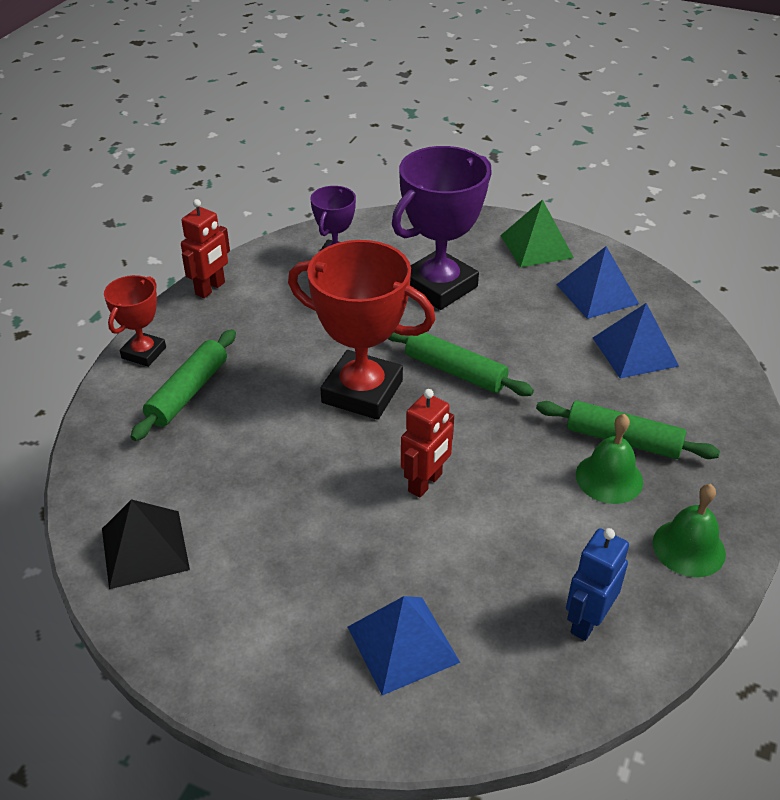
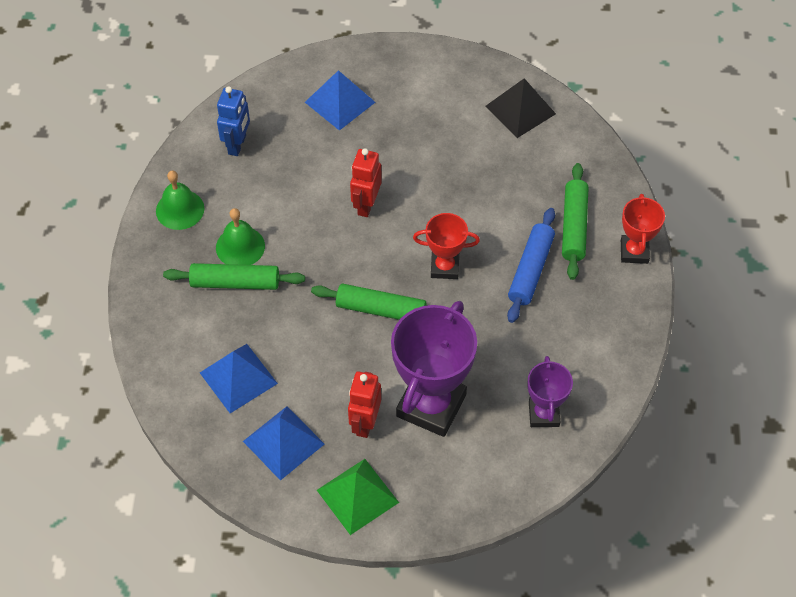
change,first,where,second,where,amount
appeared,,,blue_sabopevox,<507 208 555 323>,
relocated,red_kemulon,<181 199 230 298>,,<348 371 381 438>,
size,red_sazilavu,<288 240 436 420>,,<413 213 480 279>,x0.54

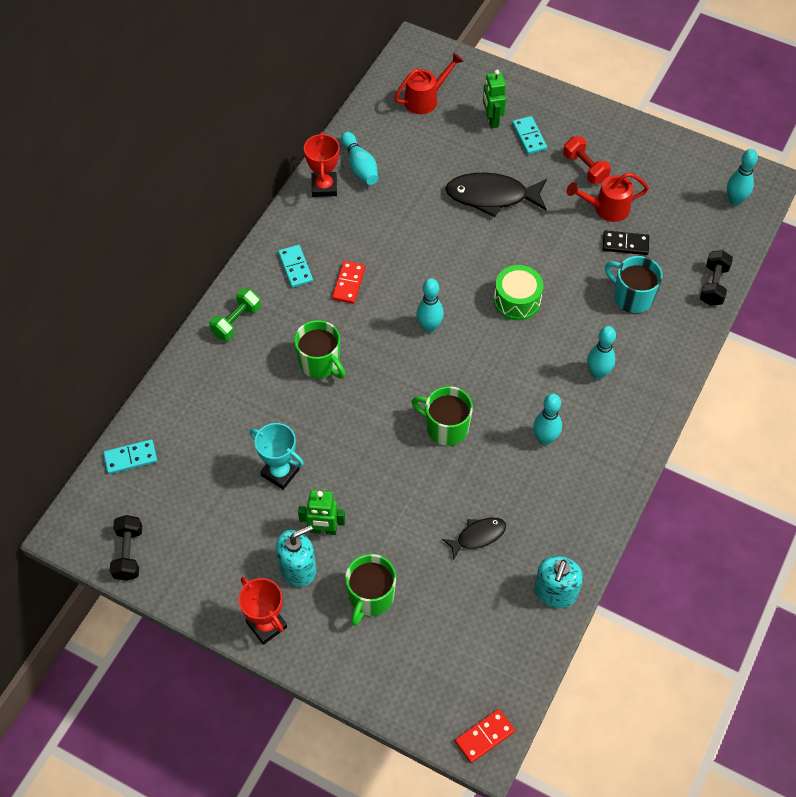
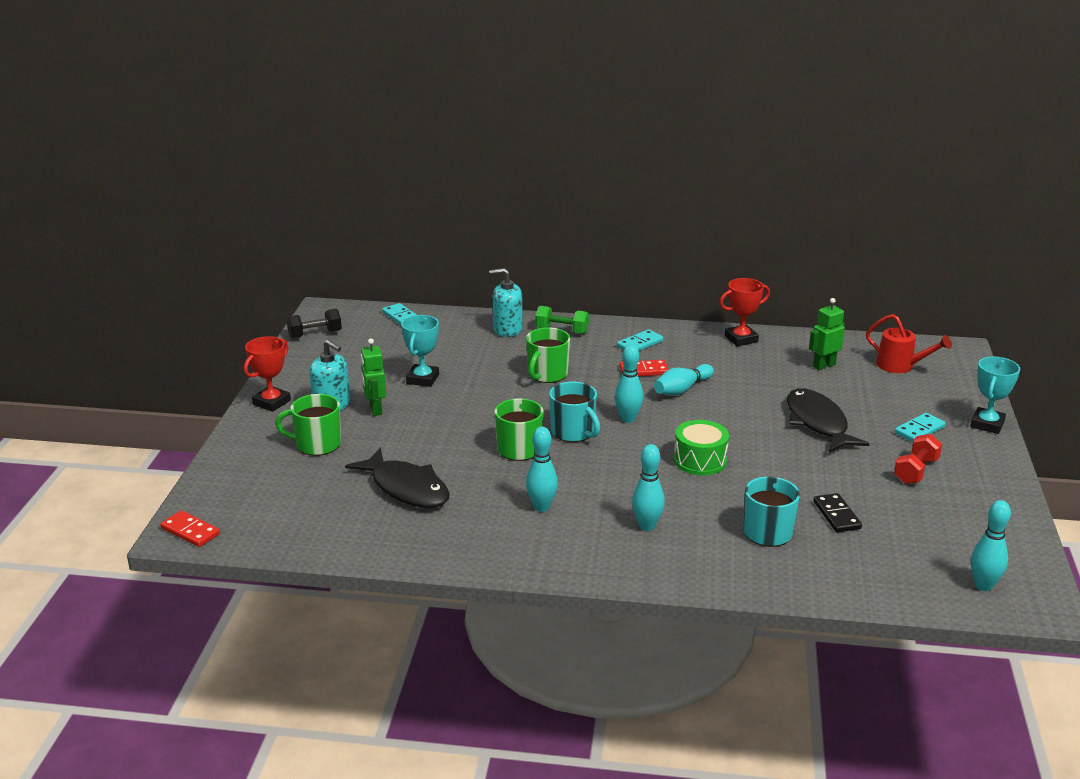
change,first,where,second,where,amount
missing,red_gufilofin,<567 172 649 222>,,,
missing,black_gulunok,<700 250 733 306>,,,
appeared,,,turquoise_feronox,<549 381 600 442>,
appeared,,,turquoise_sazilavu,<970 357 1020 434>,
relocated,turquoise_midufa,<341 131 378 185>,,<654 364 714 396>,
relocated,green_kemulon,<483 70 506 128>,,<809 298 845 370>,
relocated,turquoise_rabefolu,<534 556 583 608>,,<489 268 523 337>,
size,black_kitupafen,<442 518 506 560>,,<345 448 450 508>,x1.80

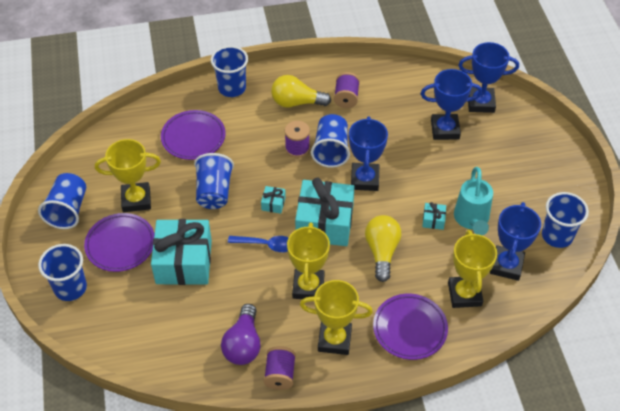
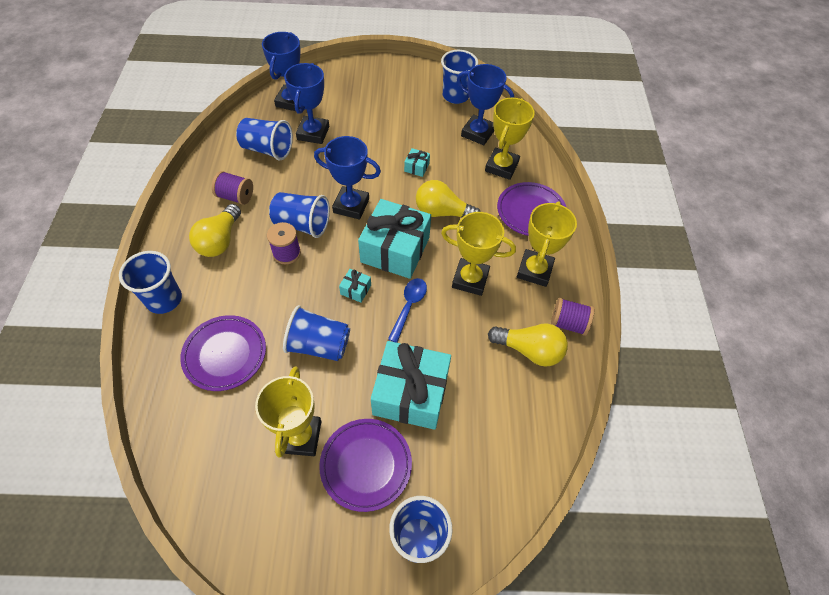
change,first,where,second,where,amount
missing,turquoise_gufilofin,<454 167 493 235>,,,
relocated,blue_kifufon,<38 173 86 229>,,<236 118 293 160>,
colour,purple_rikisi,<221 304 261 365>,yellow_rikisi,<488 324 568 367>,
spun,yellow_sazilavu,<448 230 497 308>,,<485 98 535 180>,75 degrees counterclockwise

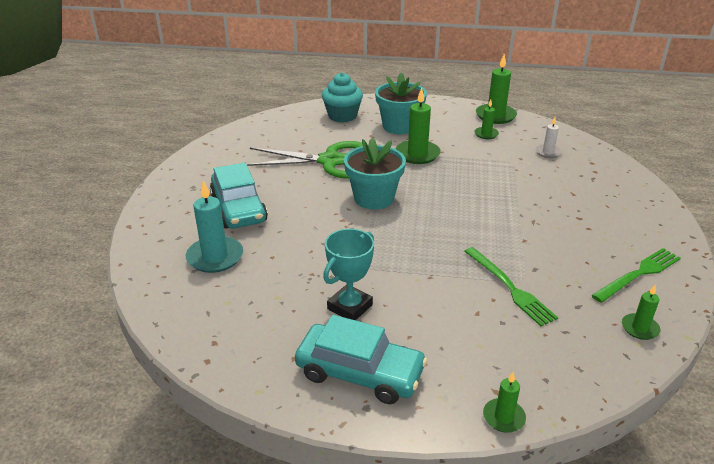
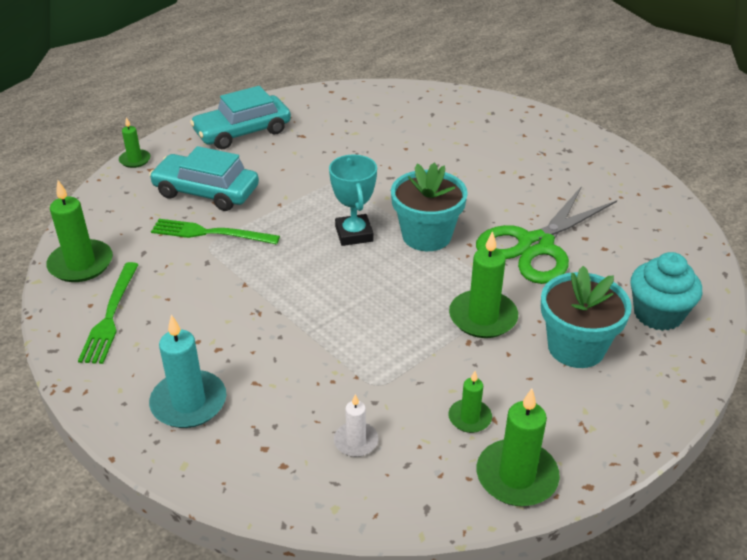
change,first,where,second,where,amount
relocated,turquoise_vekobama,<186 181 243 273>,,<149 315 226 428>,
relocated,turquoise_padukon,<210 163 268 229>,,<149 146 259 211>,
relocated,turquoise_sazilavu,<323 229 374 320>,,<329 154 377 246>,
size,green_vekobama,<622 285 660 340>,,<46 180 113 282>,x1.77

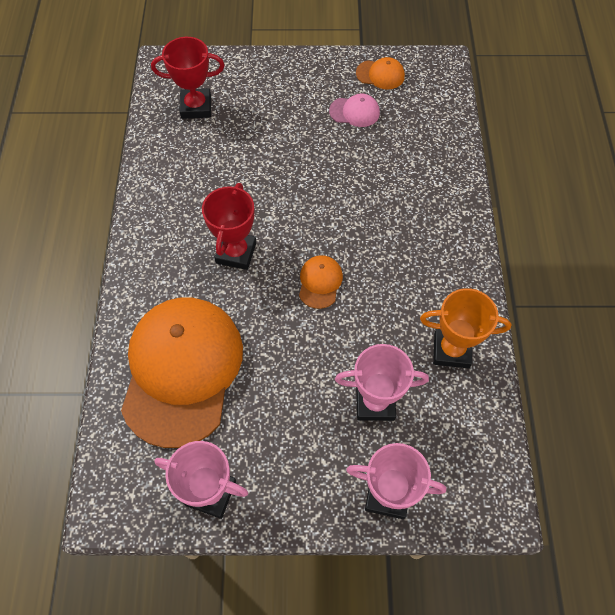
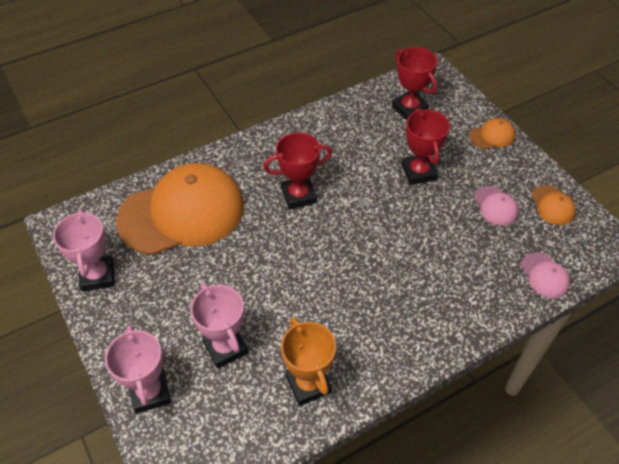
change,first,where,second,where,amount
appeared,,,red_sazilavu,<401 108 450 185>,
appeared,,,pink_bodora,<521 252 570 298>,
relocated,orange_bodora,<299 255 343 309>,,<470 118 515 149>,

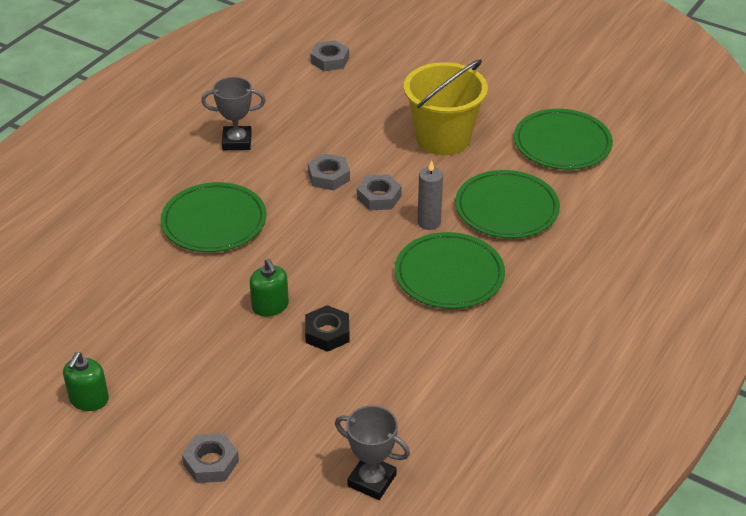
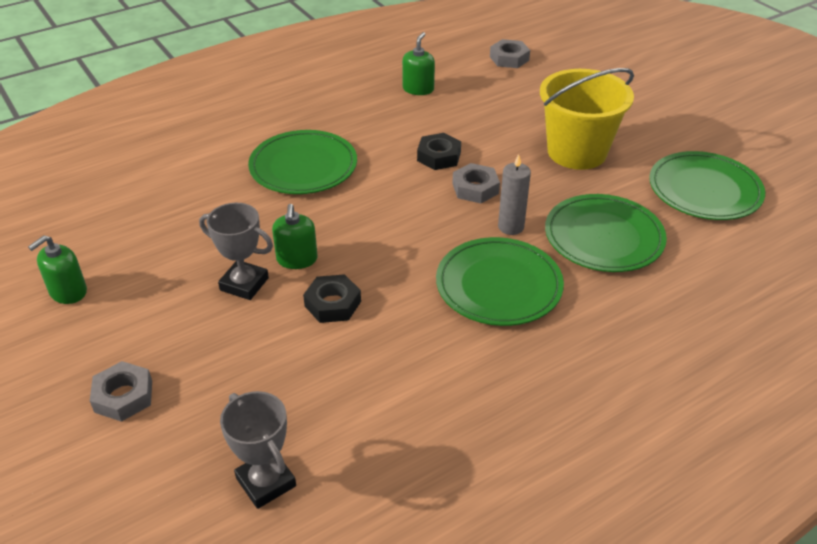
change,first,where,second,where,amount
appeared,,,green_rabefolu,<402 32 435 95>,
relocated,grey_sazilavu,<201 77 266 150>,,<199 203 273 300>,
colour,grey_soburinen,<308 153 350 191>,black_soburinen,<417 133 461 170>,

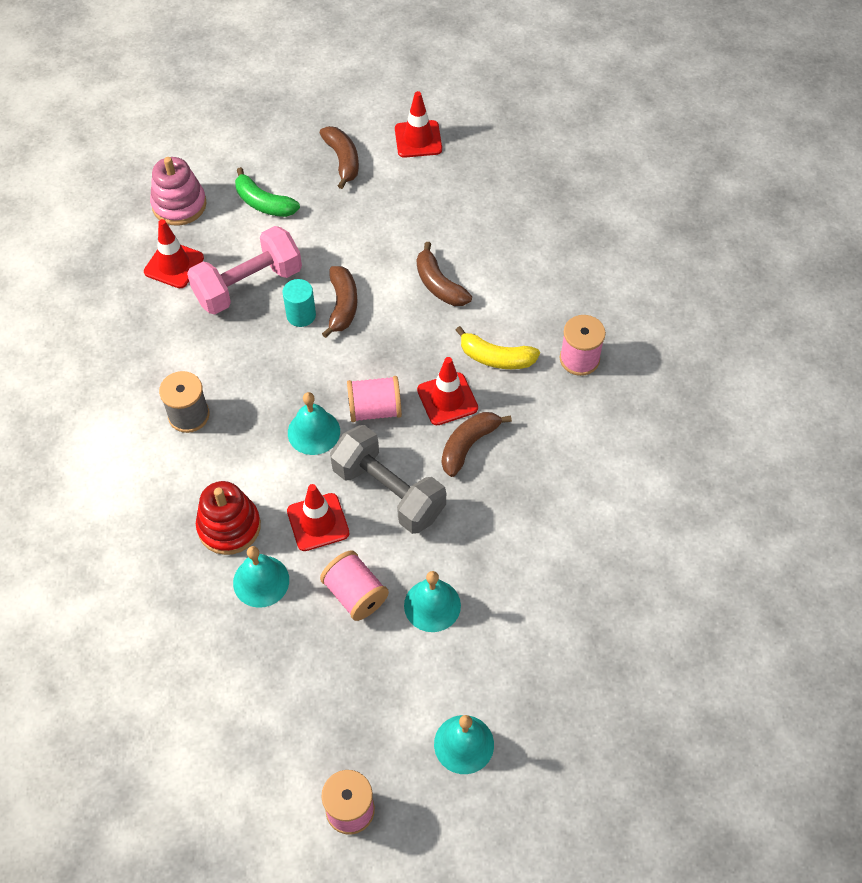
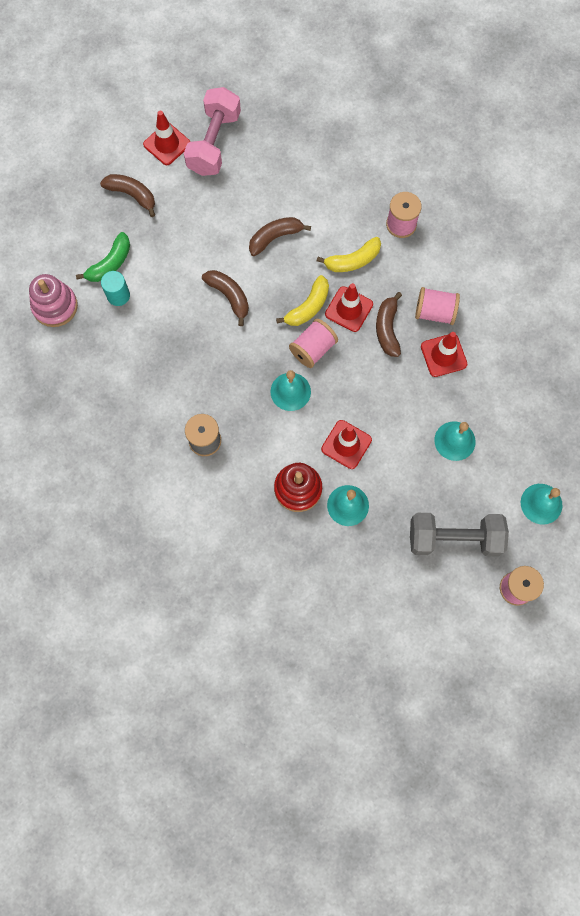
change,first,where,second,where,amount
appeared,,,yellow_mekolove,<276 275 329 326>,
relocated,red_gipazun,<144 219 204 288>,,<421 332 467 377>,
relocated,pink_gulunok,<187 226 302 314>,,<184 87 241 176>,
relocated,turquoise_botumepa,<283 279 316 327>,,<101 271 130 306>,
relocated,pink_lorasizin,<320 550 389 621>,,<415 287 460 325>,
relocated,grey_gulunok,<330 425 446 534>,,<410 513 509 556>,
spun,green_mekolove,<235 167 300 217>,,<76 232 130 282>,45 degrees counterclockwise
spun,brown_mekolove,<417 242 472 306>,,<249 217 311 256>,135 degrees clockwise

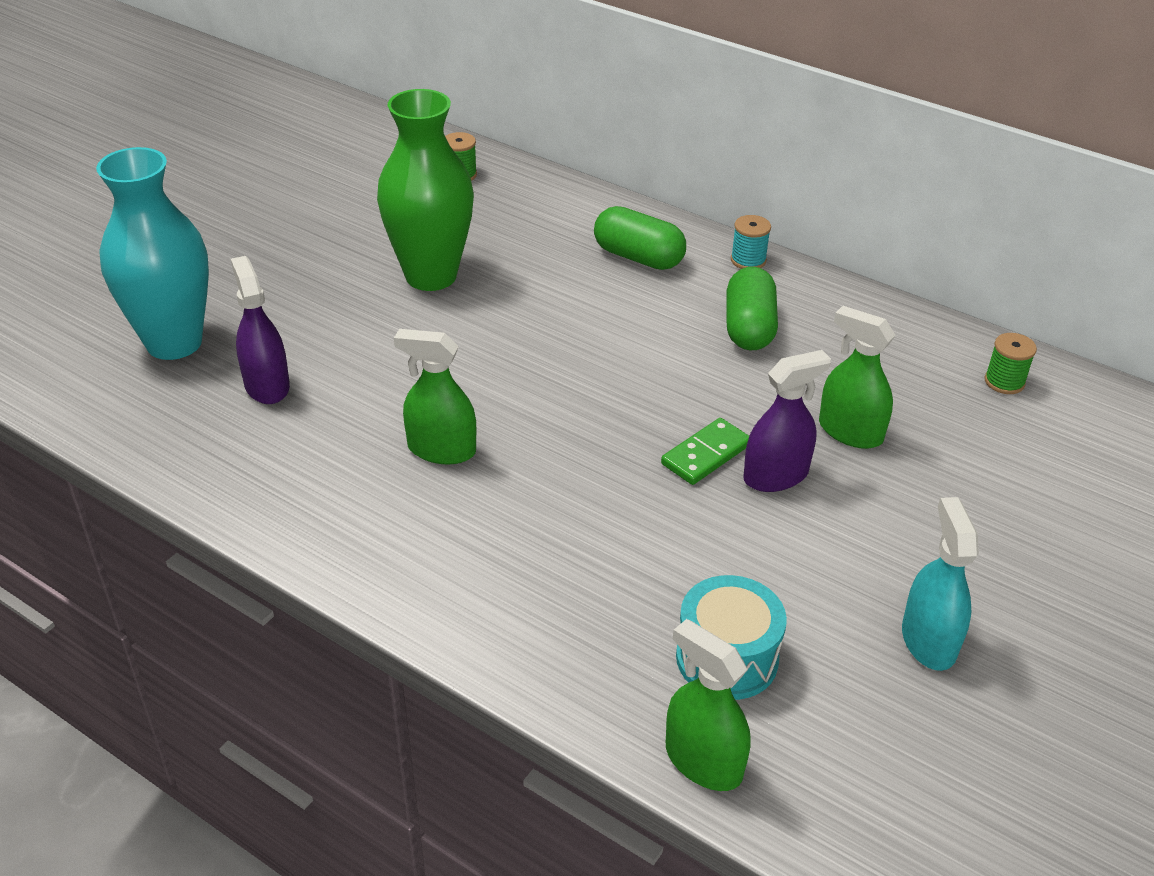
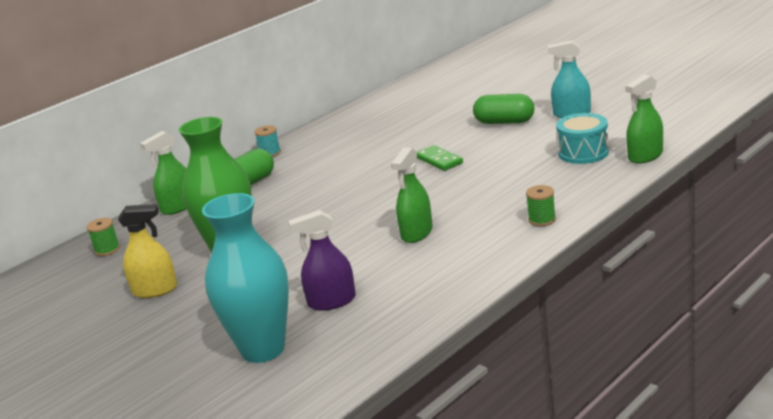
change,first,where,second,where,amount
missing,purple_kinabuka,<743 350 831 492>,,,
appeared,,,yellow_kinabuka,<118 204 177 298>,
relocated,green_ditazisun,<727 267 778 350>,,<473 94 534 124>,
relocated,green_kinabuka,<819 306 896 449>,,<140 131 187 215>,
relocated,green_lorasizin,<985 333 1037 394>,,<526 185 556 226>,

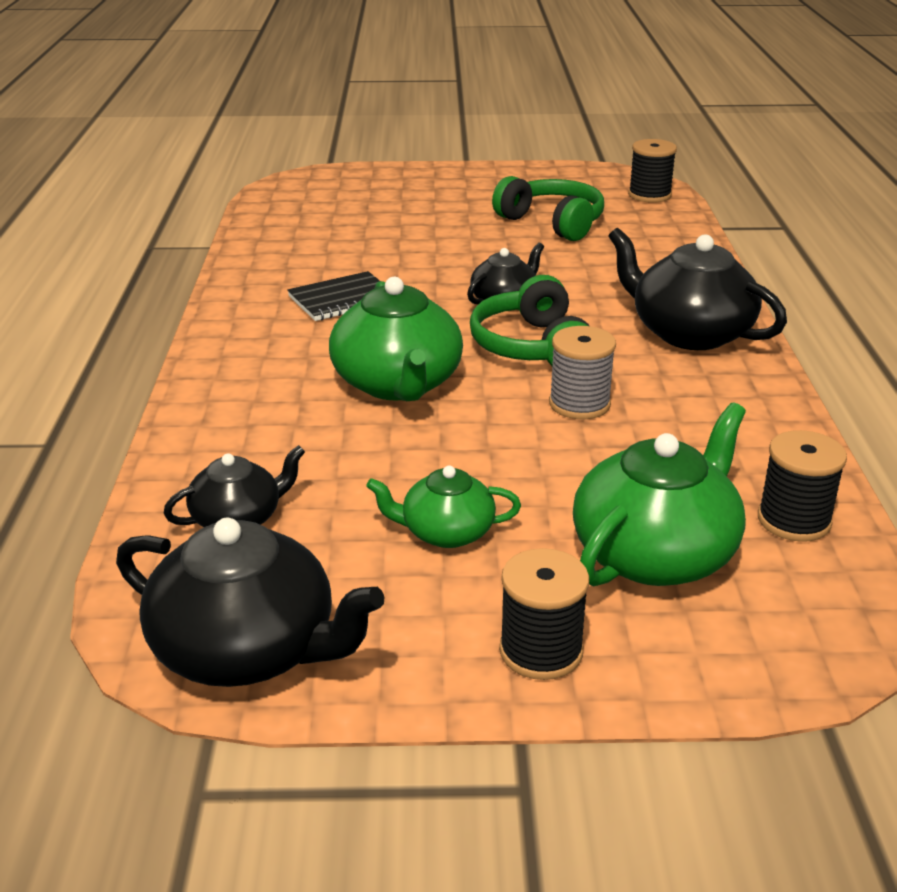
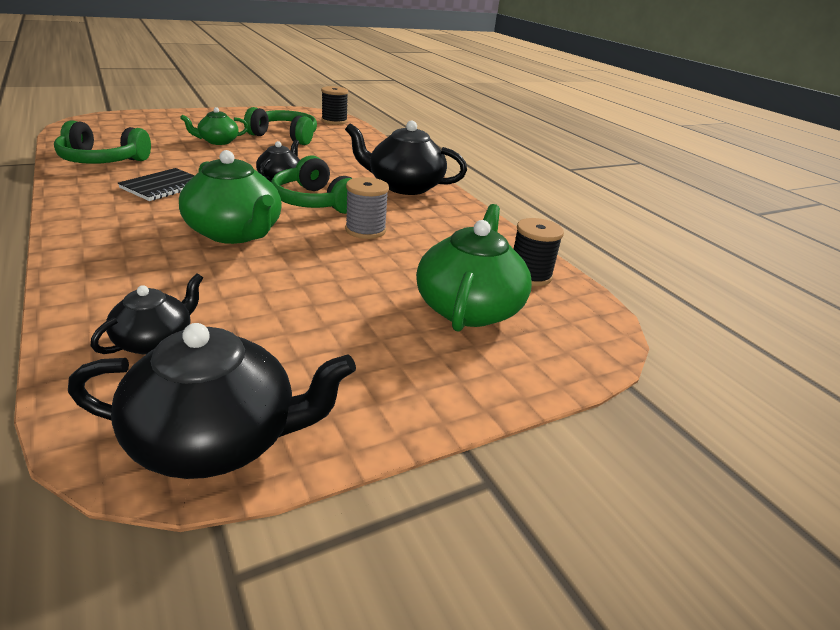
change,first,where,second,where,amount
missing,black_lorasizin,<499 548 589 680>,,,
appeared,,,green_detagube,<54 120 151 164>,
relocated,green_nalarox,<366 466 521 548>,,<180 107 249 145>,

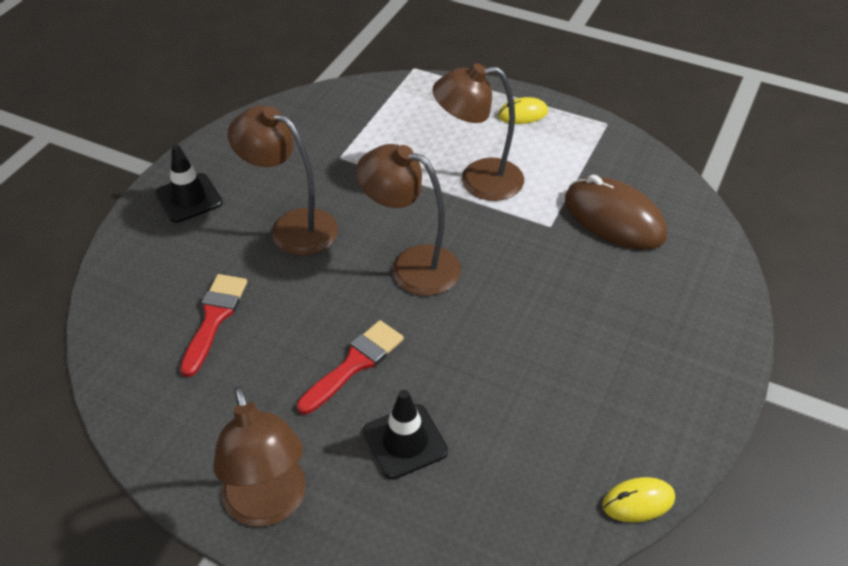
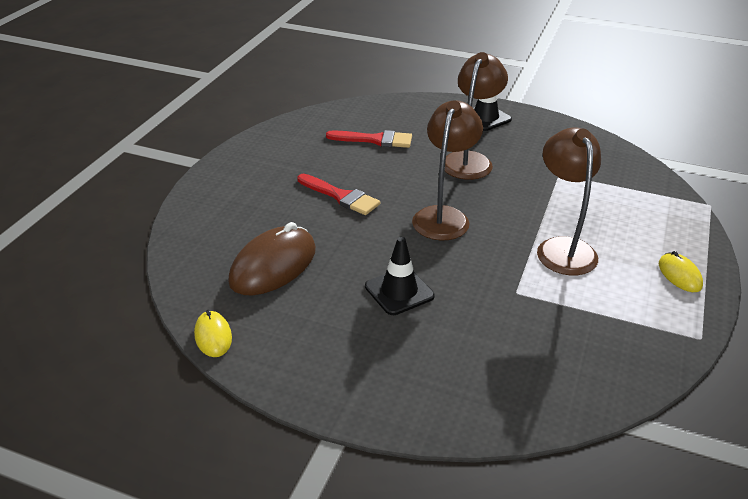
change,first,where,second,where,amount
missing,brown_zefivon,<213 386 306 526>,,,
relocated,black_gipazun,<363 390 448 479>,,<365 237 435 315>,
relocated,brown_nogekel,<565 175 667 250>,,<228 222 316 295>,

